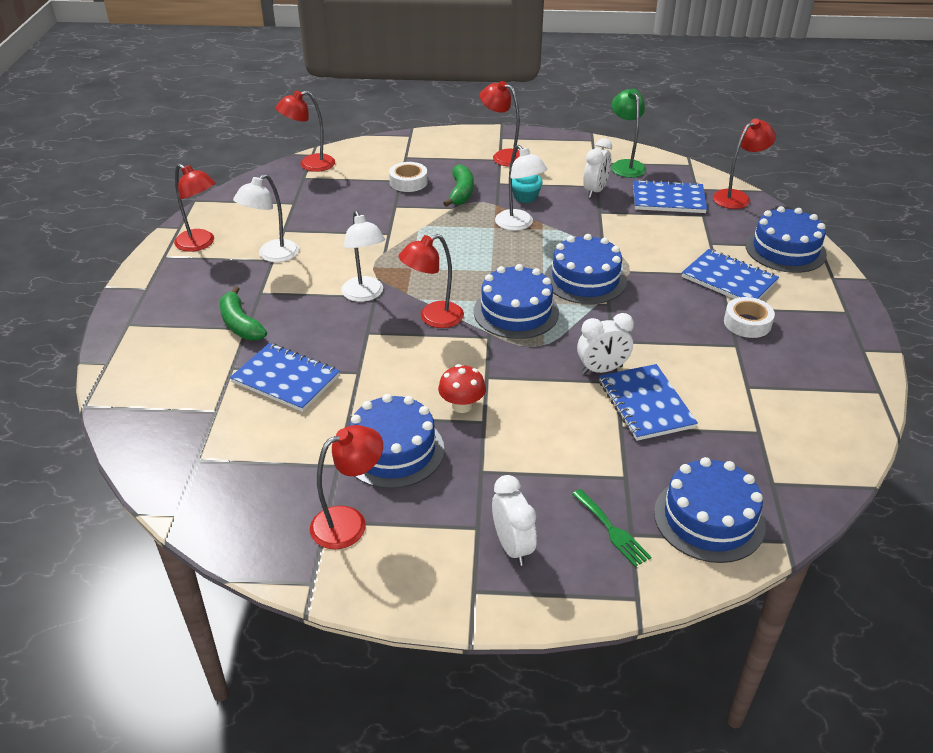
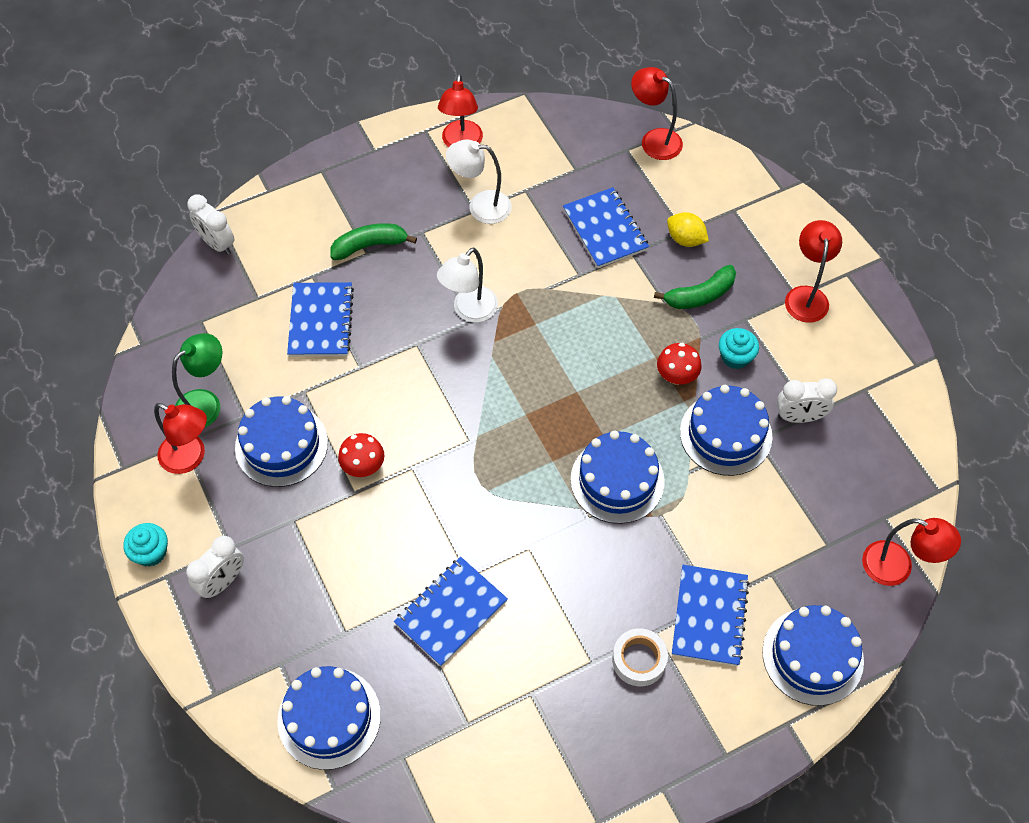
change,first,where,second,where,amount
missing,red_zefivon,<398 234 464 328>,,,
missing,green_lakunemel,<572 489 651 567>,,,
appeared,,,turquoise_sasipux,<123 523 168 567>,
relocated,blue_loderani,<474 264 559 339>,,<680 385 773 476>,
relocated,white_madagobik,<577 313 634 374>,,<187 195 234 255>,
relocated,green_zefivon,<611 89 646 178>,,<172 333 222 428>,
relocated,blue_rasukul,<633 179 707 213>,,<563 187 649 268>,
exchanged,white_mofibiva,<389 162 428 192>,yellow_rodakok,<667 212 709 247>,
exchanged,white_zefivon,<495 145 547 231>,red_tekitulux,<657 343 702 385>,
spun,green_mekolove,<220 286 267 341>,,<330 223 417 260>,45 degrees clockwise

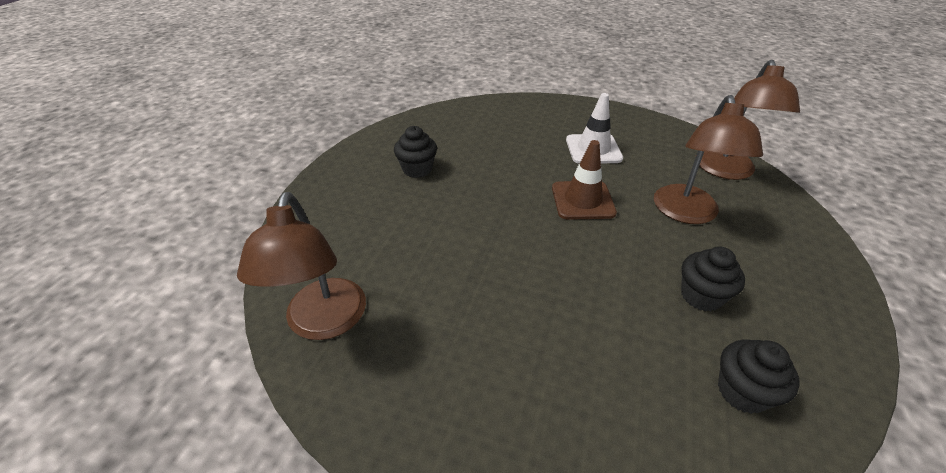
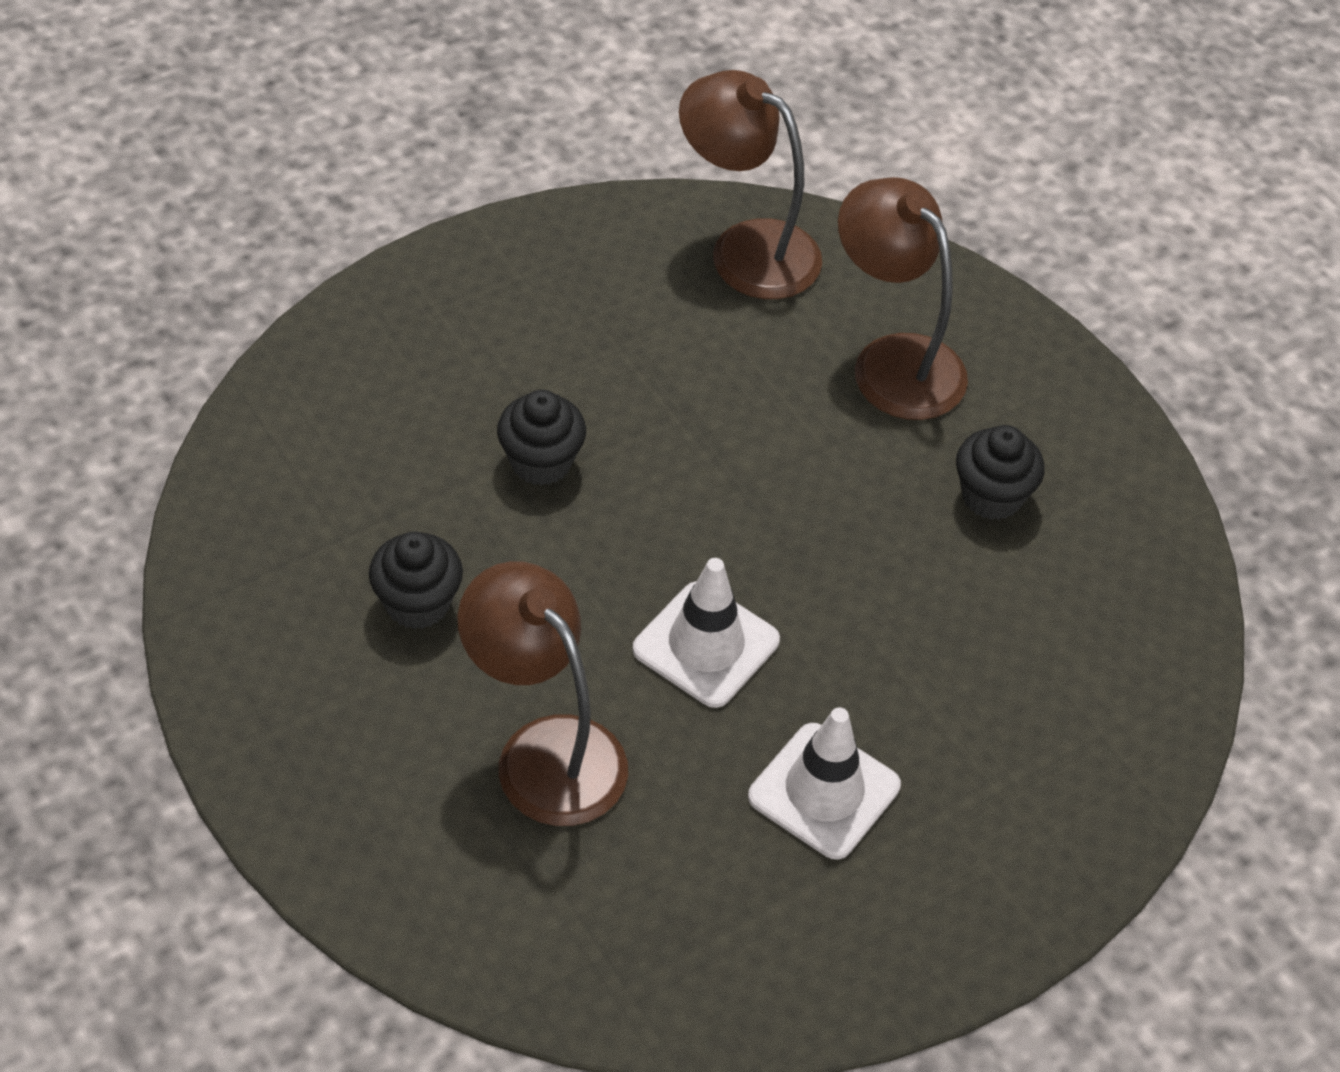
change,first,where,second,where,amount
relocated,brown_zefivon,<696 60 800 180>,,<838 177 968 420>,
relocated,black_sasipux,<718 340 800 414>,,<497 390 586 486>,
colour,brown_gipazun,<552 140 617 220>,white_gipazun,<633 558 780 708>,

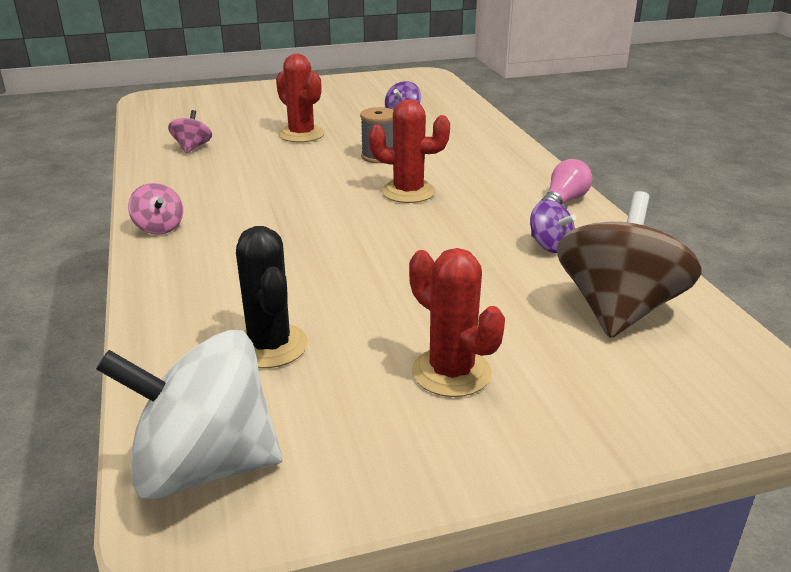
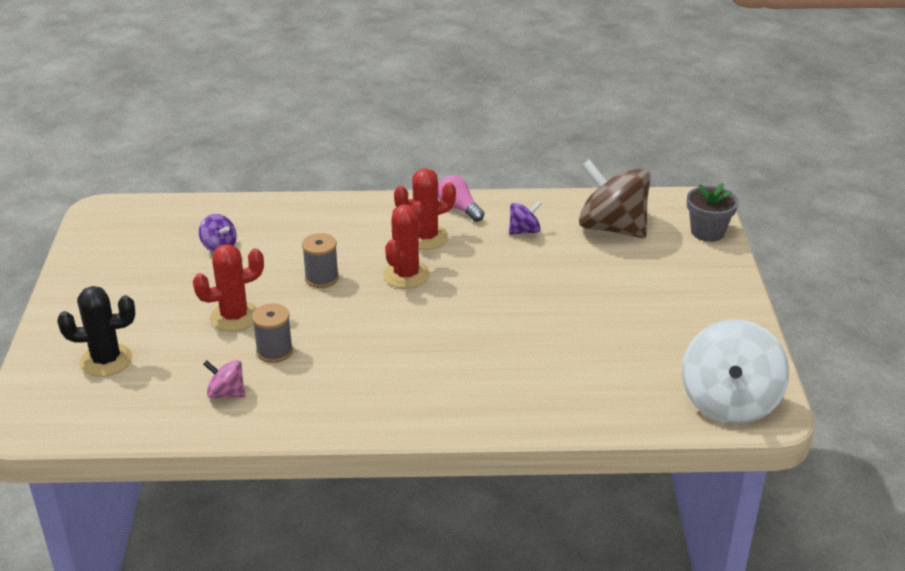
change,first,where,second,where,amount
missing,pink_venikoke,<128 183 183 235>,,,
appeared,,,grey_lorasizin,<252 303 293 363>,
appeared,,,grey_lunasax,<687 182 739 242>,
relocated,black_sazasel,<236 226 308 368>,,<57 286 135 377>,
relocated,red_sazasel,<409 248 505 397>,,<394 168 456 250>,

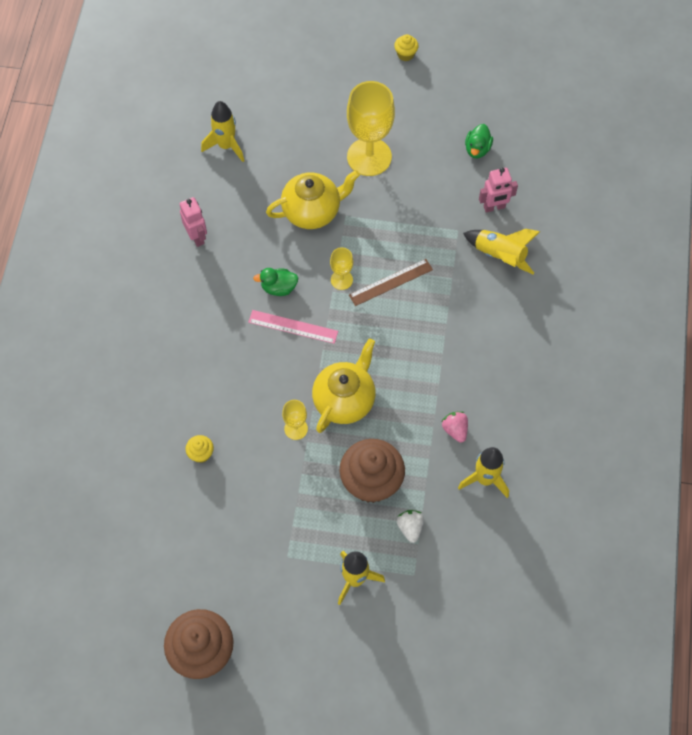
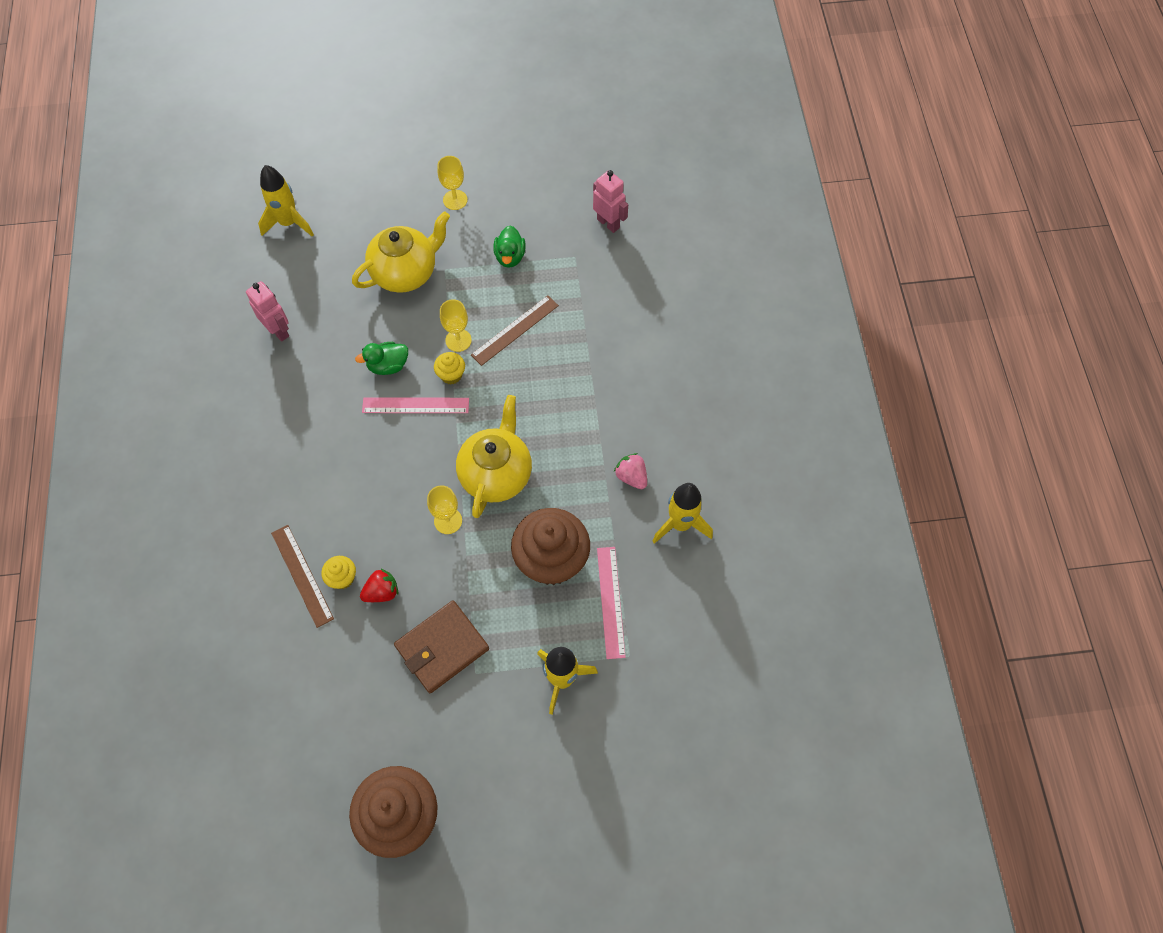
change,first,where,second,where,amount
missing,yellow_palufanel,<463 229 540 274>,,,
appeared,,,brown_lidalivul,<271 525 334 628>,
appeared,,,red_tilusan,<360 568 398 602>,
appeared,,,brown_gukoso,<394 600 489 693>,
relocated,yellow_sasipux,<394 34 419 61>,,<434 352 465 384>,
relocated,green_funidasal,<465 124 493 158>,,<493 226 526 268>,
exchanged,white_tilusan,<397 510 424 543>,pink_lidalivul,<597 547 626 659>,
spun,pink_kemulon,<479 167 518 213>,,<593 170 628 233>,105 degrees counterclockwise
size,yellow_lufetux,<347 81 395 176>,,<437 156 467 210>,x0.48

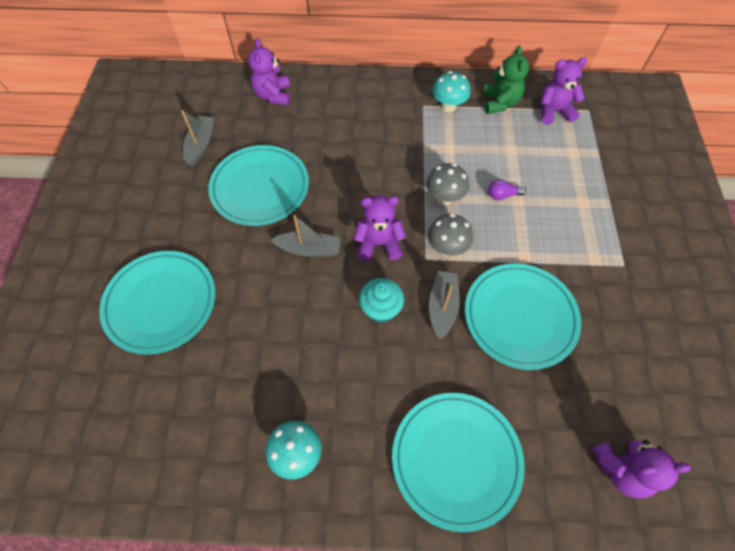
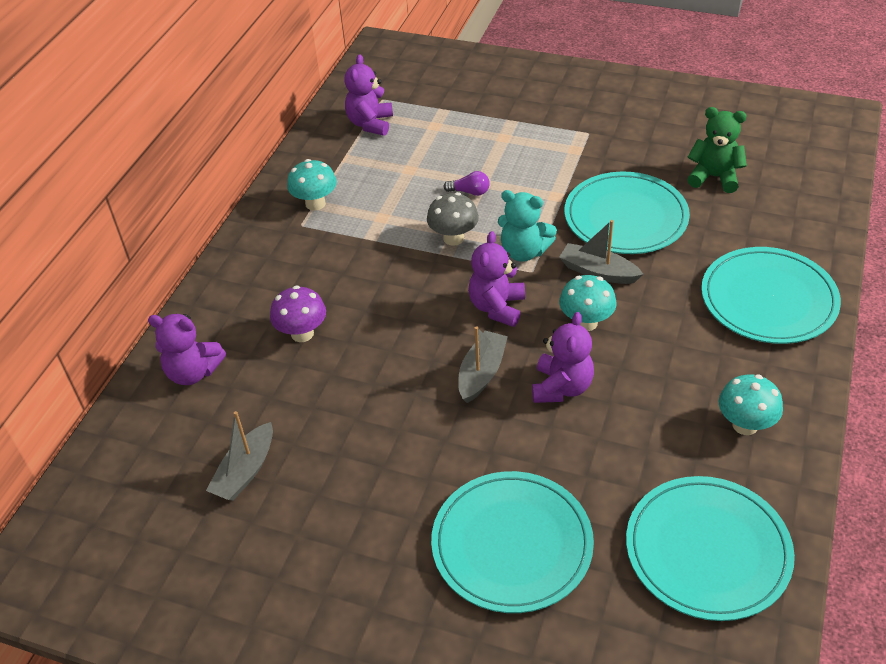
change,first,where,second,where,amount
appeared,,,purple_tekitulux,<270 285 326 342>,
relocated,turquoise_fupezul,<208 145 309 226>,,<626 476 795 621>,
relocated,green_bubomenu,<483 46 529 114>,,<687 107 747 193>,
relocated,purple_bubomenu,<592 440 691 498>,,<532 312 594 403>,
exchanged,turquoise_sasipux,<359 278 404 323>,turquoise_tekitulux,<559 275 616 331>,
exchanged,grey_tekitulux,<428 213 473 256>,turquoise_bubomenu,<498 190 557 262>,
spun,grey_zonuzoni,<181 110 214 166>,,<206 411 273 501>,90 degrees counterclockwise
spun,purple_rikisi,<488 180 526 200>,,<443 171 490 196>,90 degrees counterclockwise

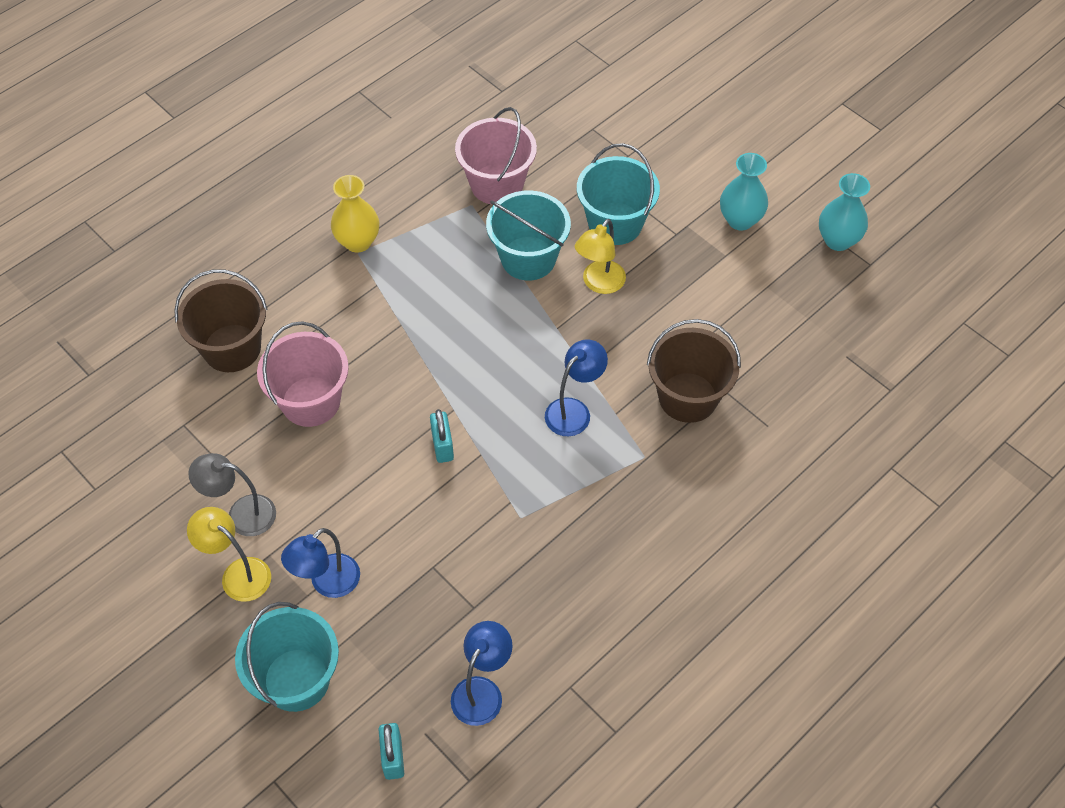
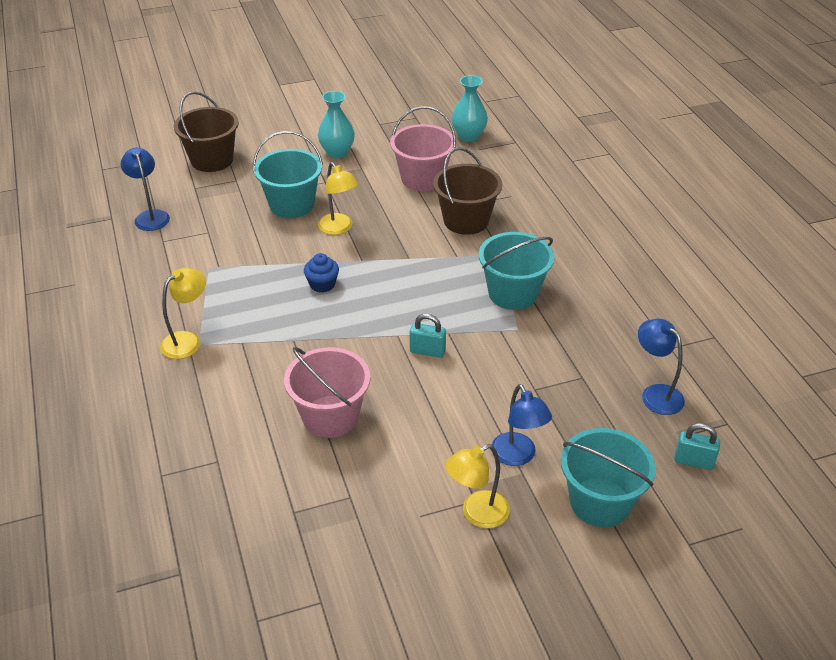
change,first,where,second,where,amount
missing,grey_zefivon,<188 453 276 536>,,,
appeared,,,blue_sasipux,<304 253 339 293>,
relocated,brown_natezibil,<174 270 268 372>,,<174 91 239 172>,
relocated,pink_natezibil,<455 107 537 205>,,<390 106 456 191>,
relocated,turquoise_natezibil,<486 190 571 281>,,<479 232 554 310>,
relocated,blue_zefivon,<545 340 608 436>,,<121 148 170 231>,
relocated,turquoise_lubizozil,<819 173 870 251>,,<452 75 488 142>,
exchanged,yellow_lubizozil,<331 175 379 253>,yellow_zefivon,<160 268 206 359>,

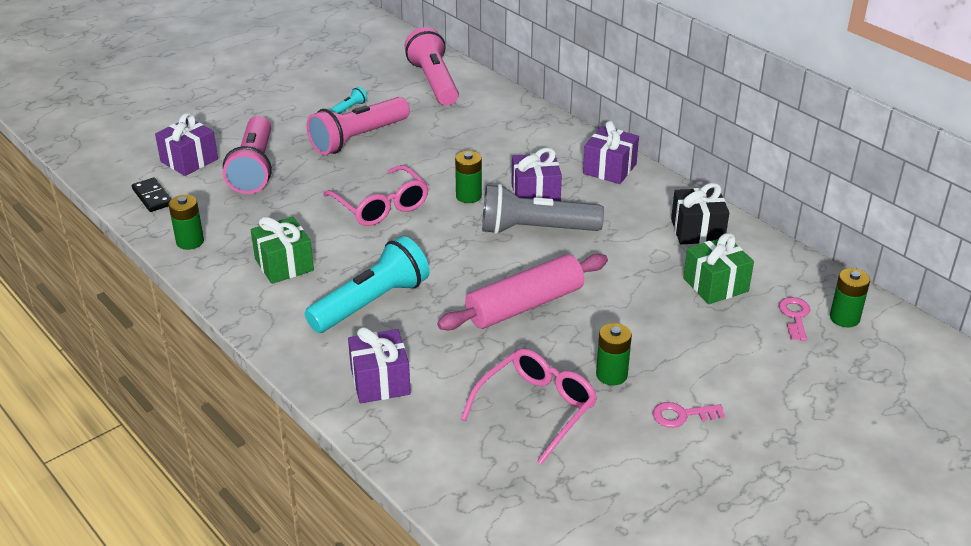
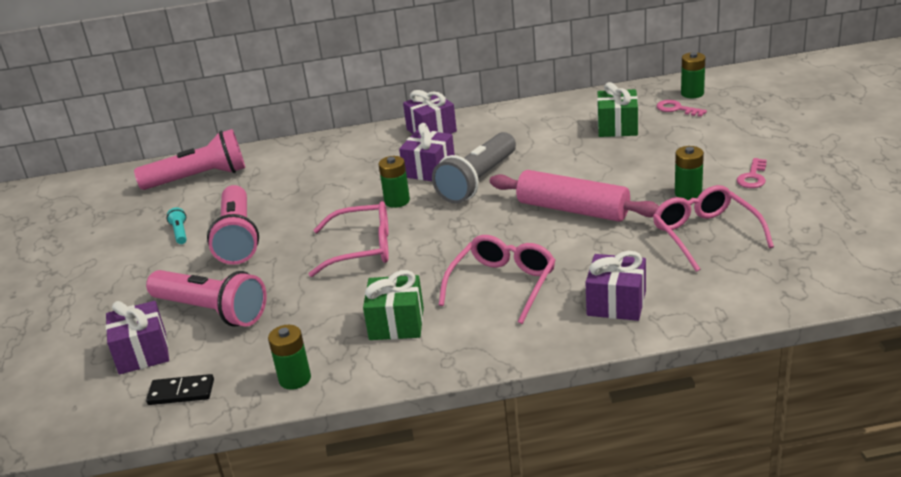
change,first,where,second,where,amount
missing,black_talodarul,<671 183 729 244>,,,
exchanged,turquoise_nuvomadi,<305 236 430 333>,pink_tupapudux,<439 235 555 324>,
spun,pink_nuvomadi,<404 27 459 106>,,<134 129 245 190>,150 degrees clockwise
spun,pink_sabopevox,<437 254 608 330>,,<490 170 659 222>,60 degrees counterclockwise

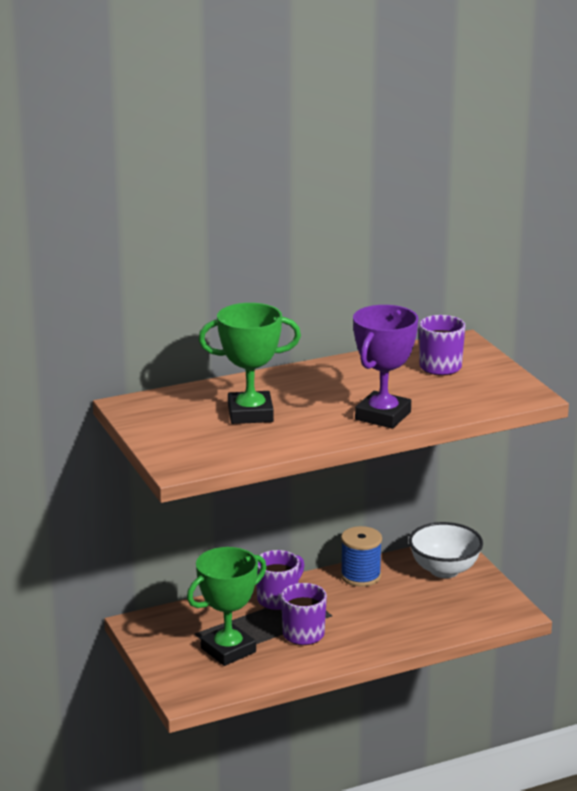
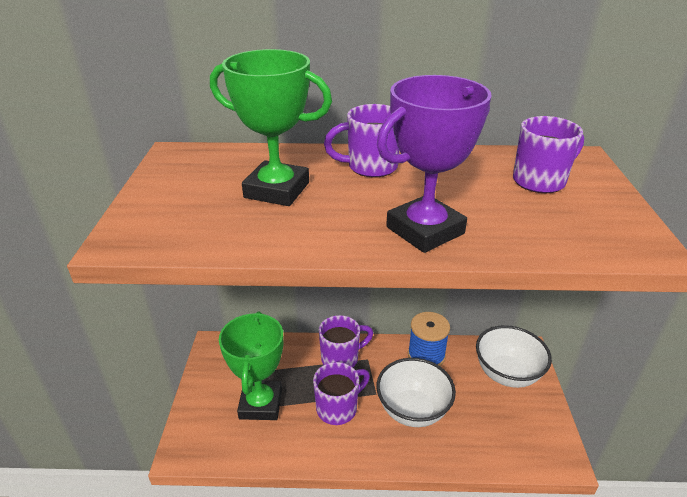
change,first,where,second,where,amount
appeared,,,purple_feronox,<324 104 400 177>,
appeared,,,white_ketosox,<376 358 456 427>,
spun,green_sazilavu,<187 547 267 666>,,<219 311 283 420>,75 degrees counterclockwise

